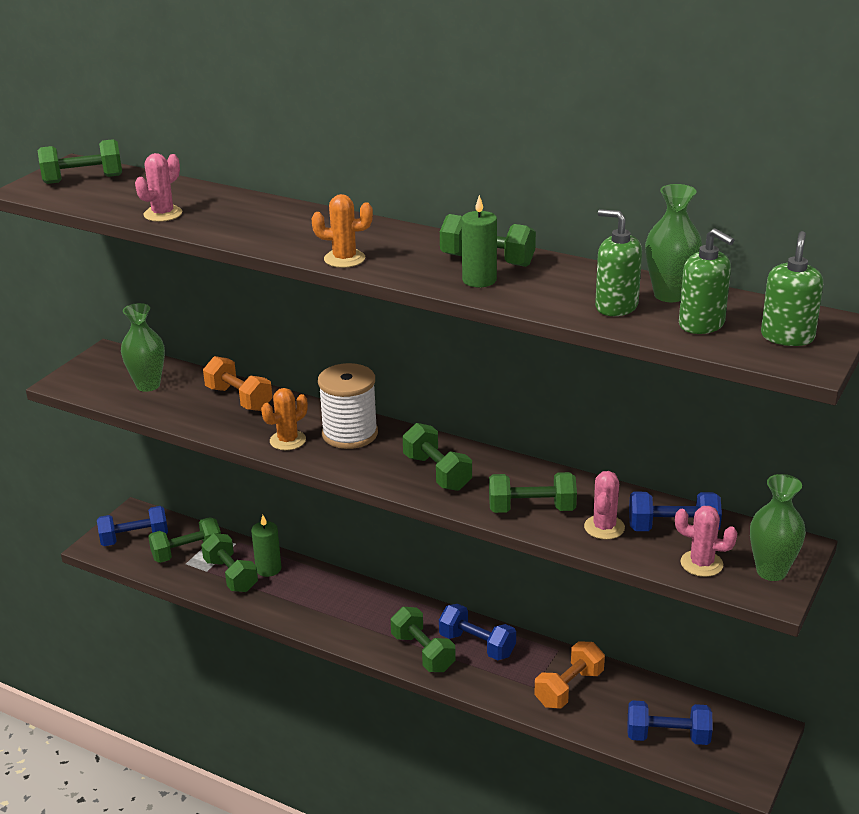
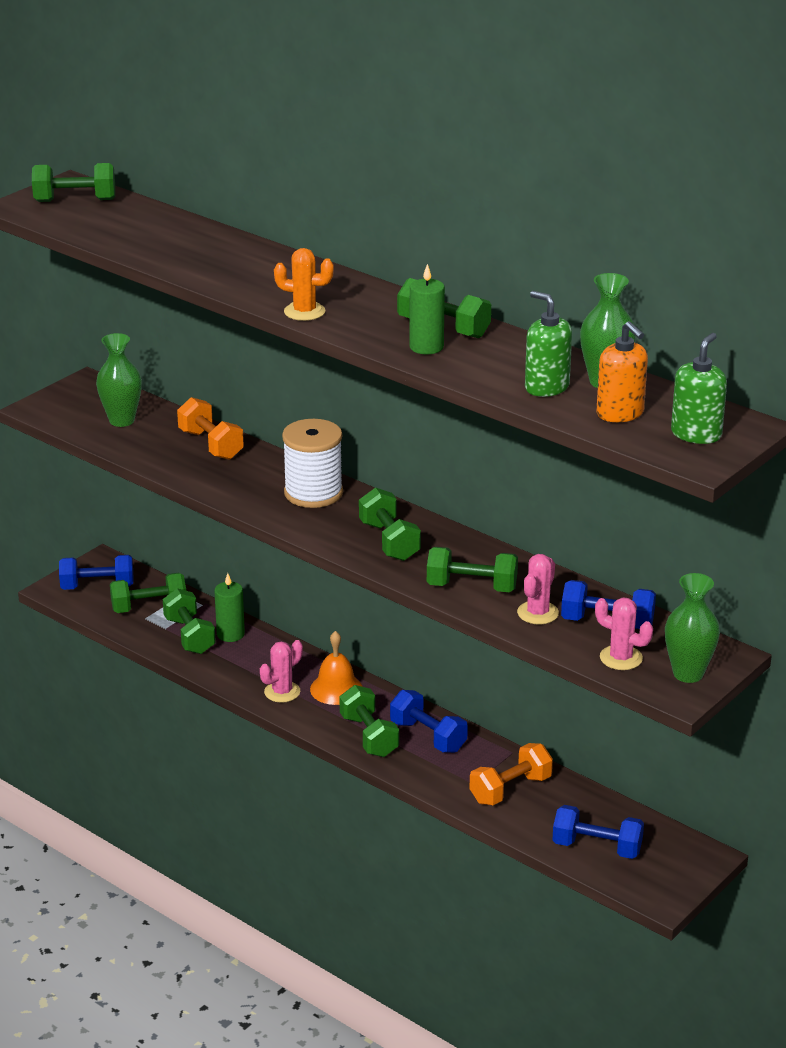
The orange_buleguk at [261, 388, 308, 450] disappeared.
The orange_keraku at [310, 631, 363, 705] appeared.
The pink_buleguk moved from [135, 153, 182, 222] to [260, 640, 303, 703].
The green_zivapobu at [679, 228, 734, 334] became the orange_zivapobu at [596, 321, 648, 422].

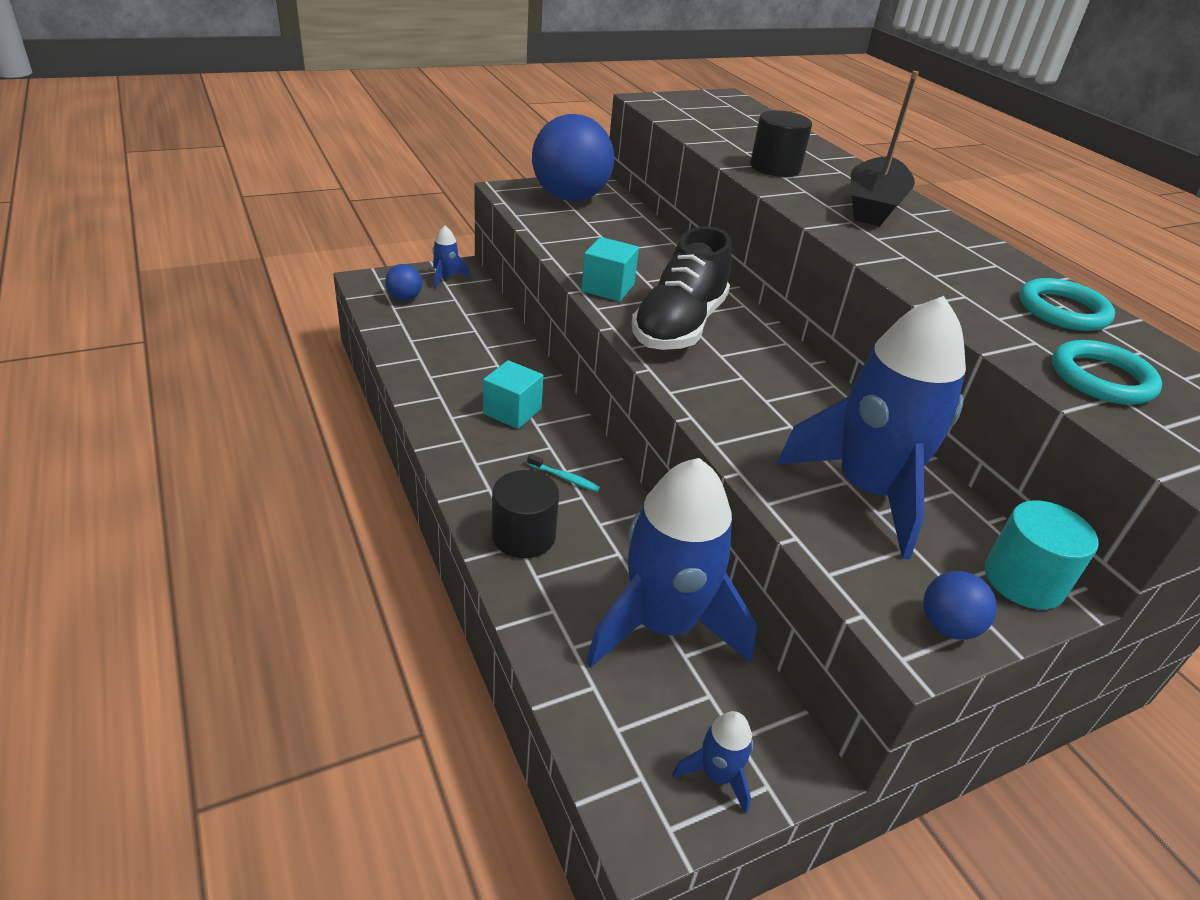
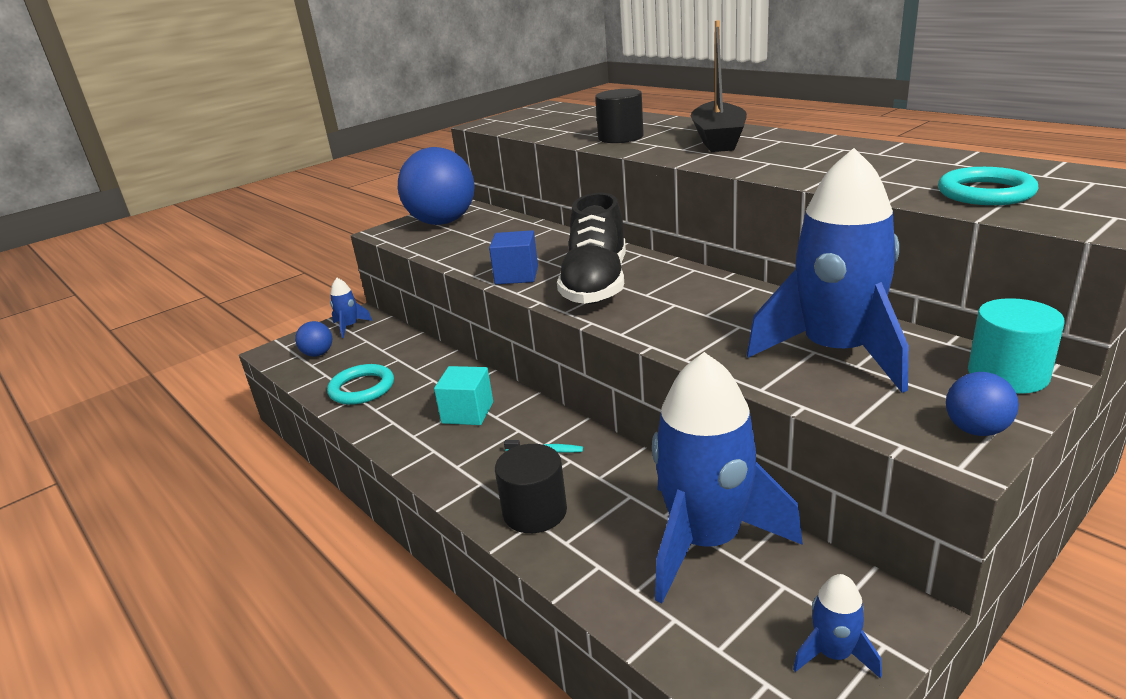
The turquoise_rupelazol moved from [1019, 278, 1115, 331] to [327, 364, 394, 405].
The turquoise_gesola at [581, 237, 639, 302] became the blue_gesola at [489, 230, 538, 284].

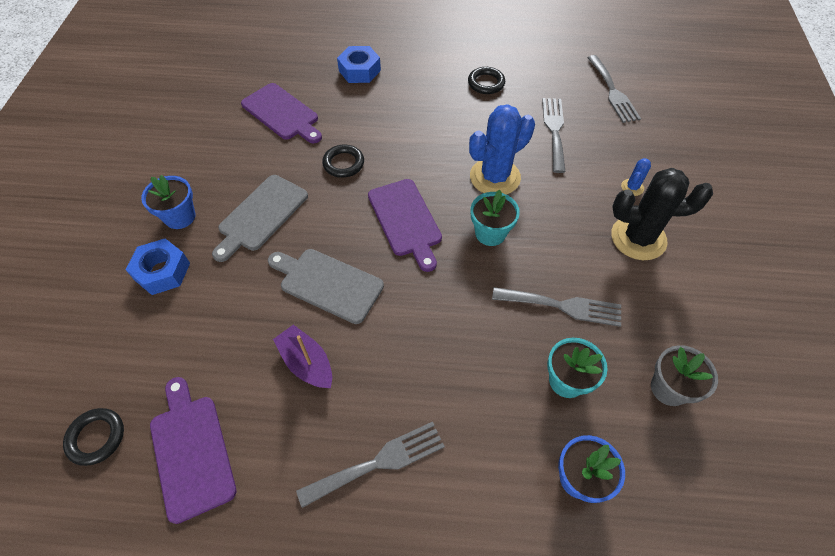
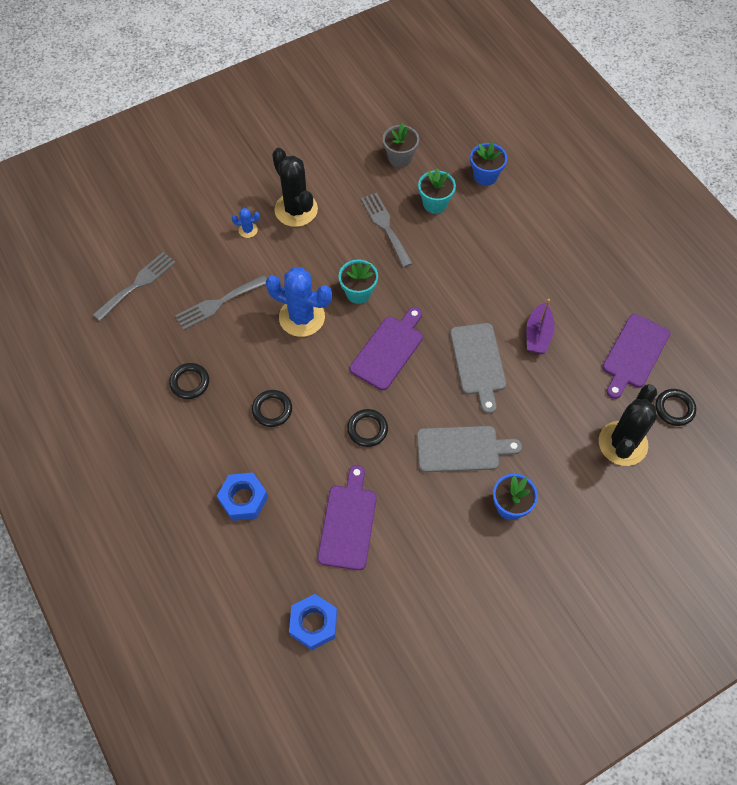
The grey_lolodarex at [296, 422, 445, 508] disappeared.
The black_rupelazol at [252, 390, 292, 427] appeared.
The black_buleguk at [599, 384, 657, 466] appeared.
The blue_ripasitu moved from [126, 239, 190, 295] to [289, 594, 337, 650].

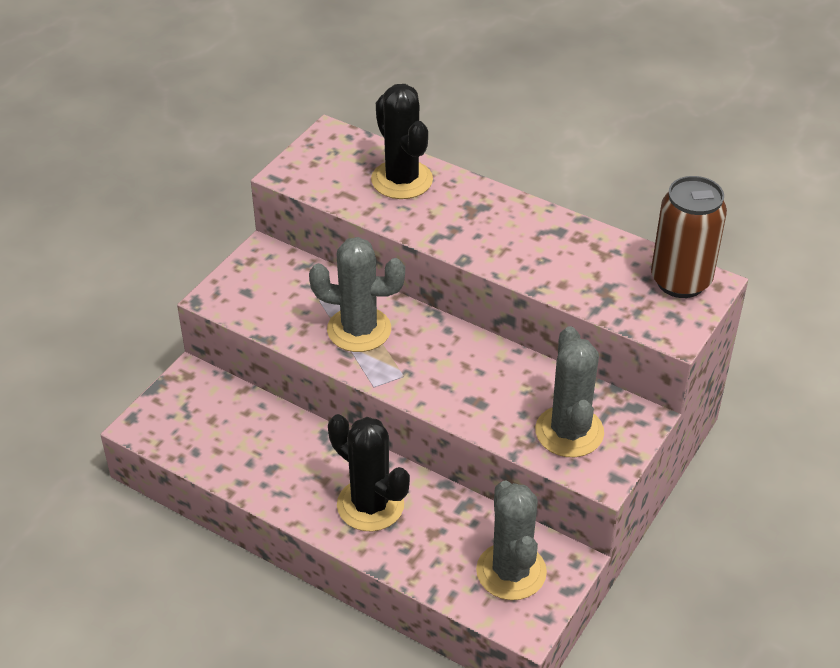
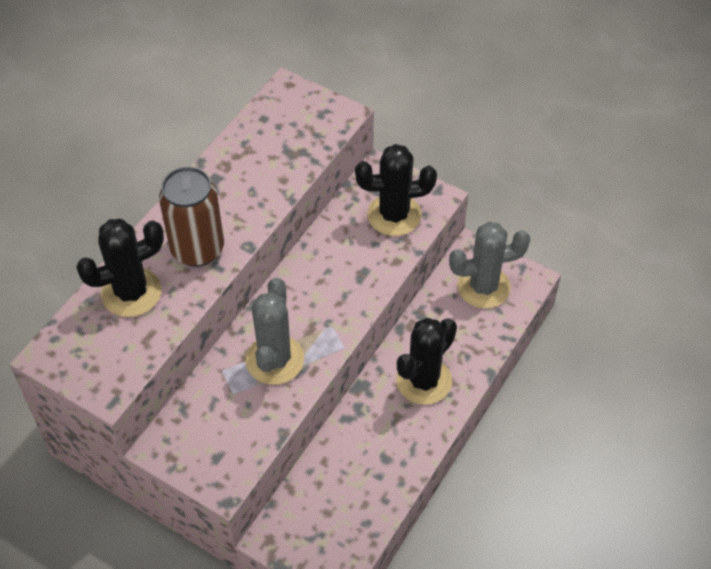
The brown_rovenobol moved from [651, 176, 727, 298] to [159, 167, 224, 267].
The grey_buleguk at [535, 326, 604, 457] became the black_buleguk at [355, 144, 437, 236].

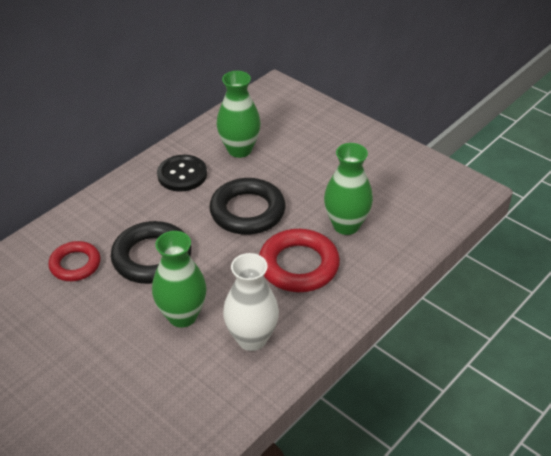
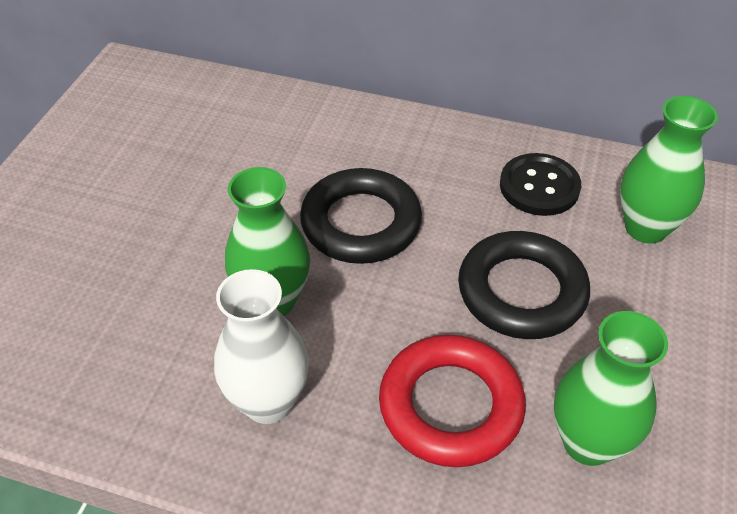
The red_rupelazol at [48, 241, 100, 281] disappeared.

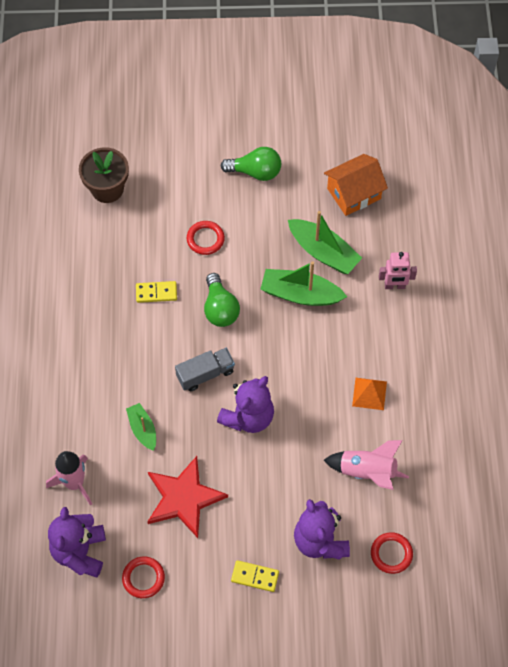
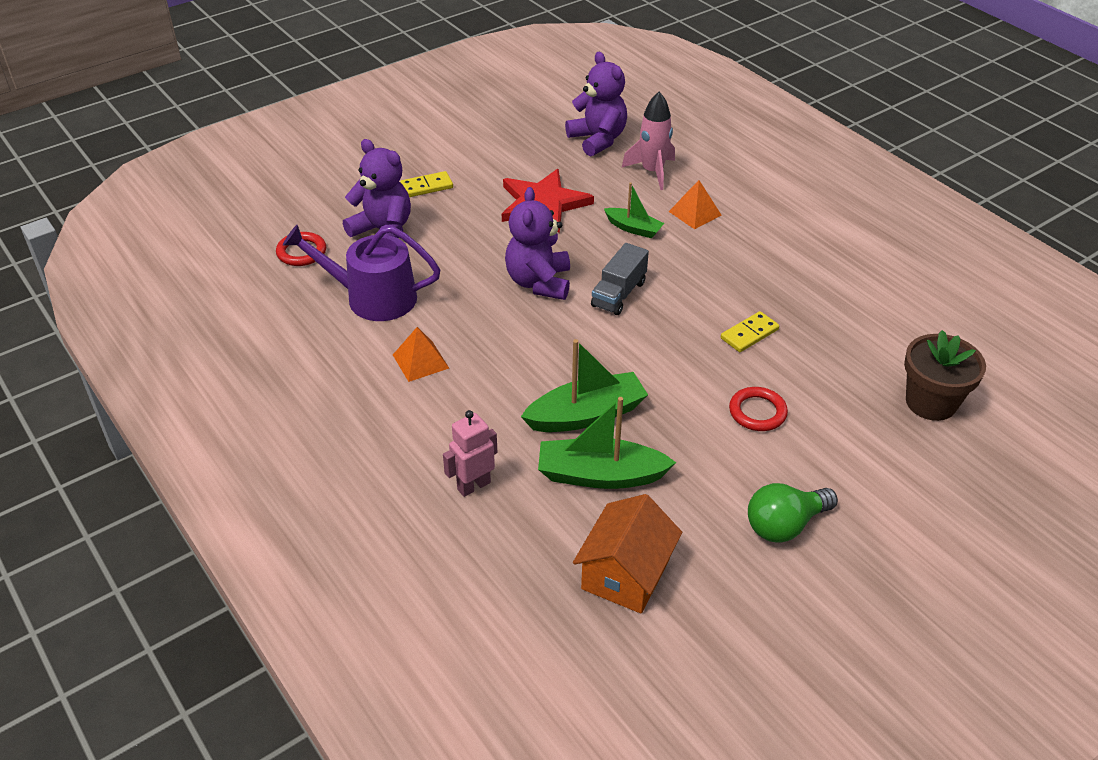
The red_rupelazol at [122, 557, 165, 598] disappeared.
The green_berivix at [204, 273, 240, 327] disappeared.
The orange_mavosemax at [669, 180, 721, 229] appeared.
The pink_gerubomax at [324, 440, 409, 490] was replaced by the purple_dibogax at [283, 225, 440, 321].

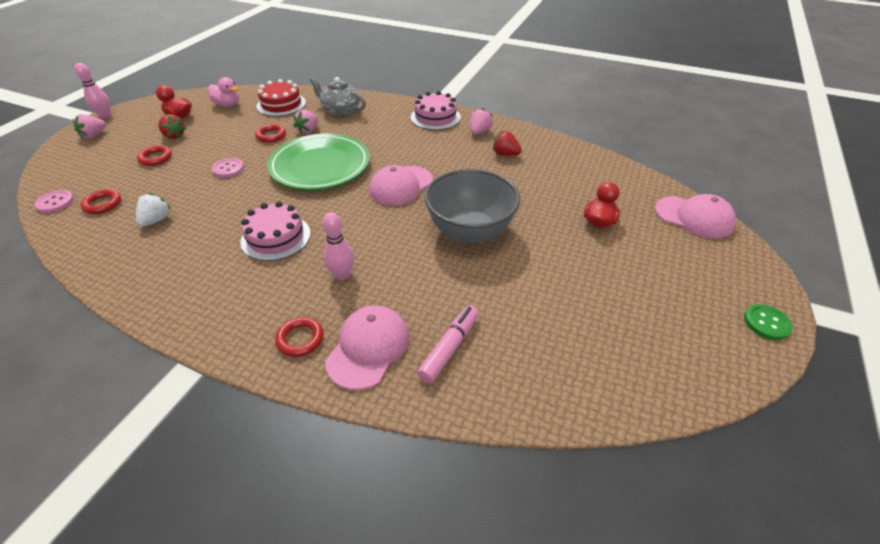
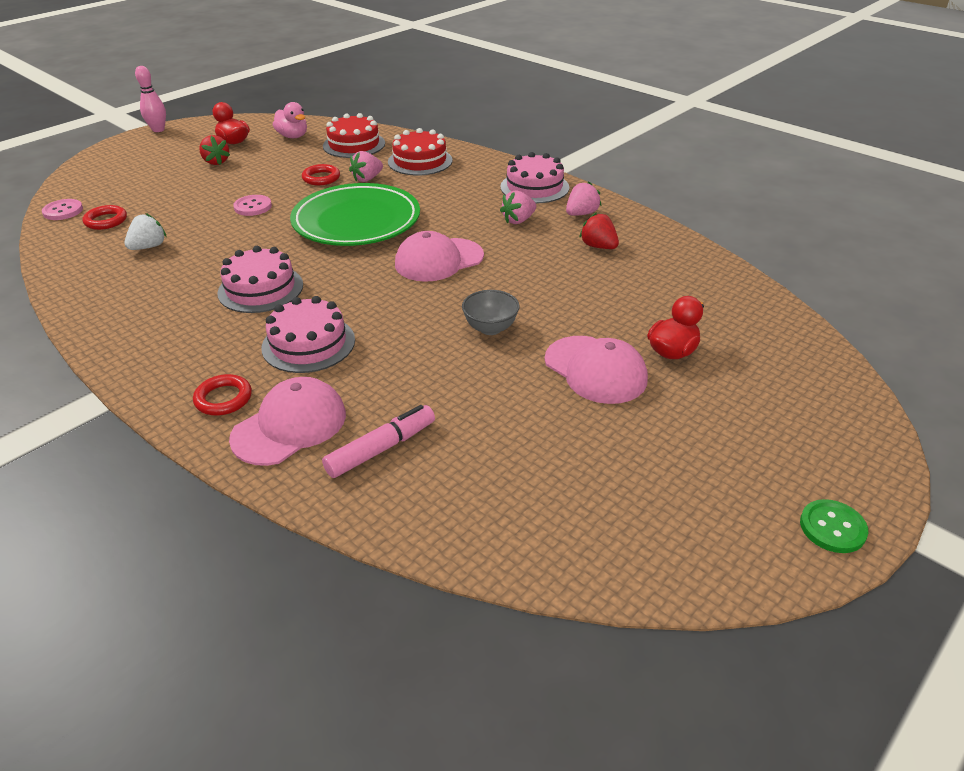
The red_rupelazol at [137, 145, 172, 166] disappeared.
The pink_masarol moved from [73, 114, 106, 139] to [500, 190, 536, 224].
The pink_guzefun moved from [655, 194, 736, 239] to [545, 336, 648, 404].
The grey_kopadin at [310, 77, 366, 116] was replaced by the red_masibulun at [388, 128, 453, 175].
The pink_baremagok at [322, 212, 354, 280] was replaced by the pink_masibulun at [262, 296, 355, 373].
The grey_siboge at [424, 169, 520, 244] changed to 0.47 times the size.

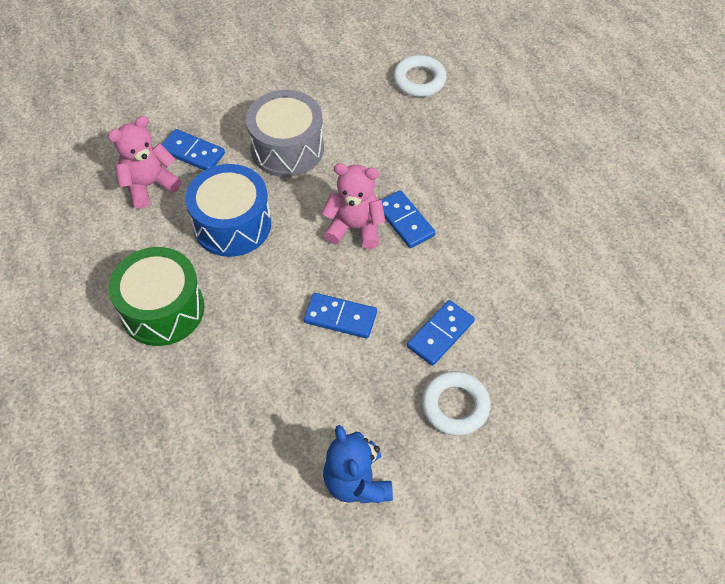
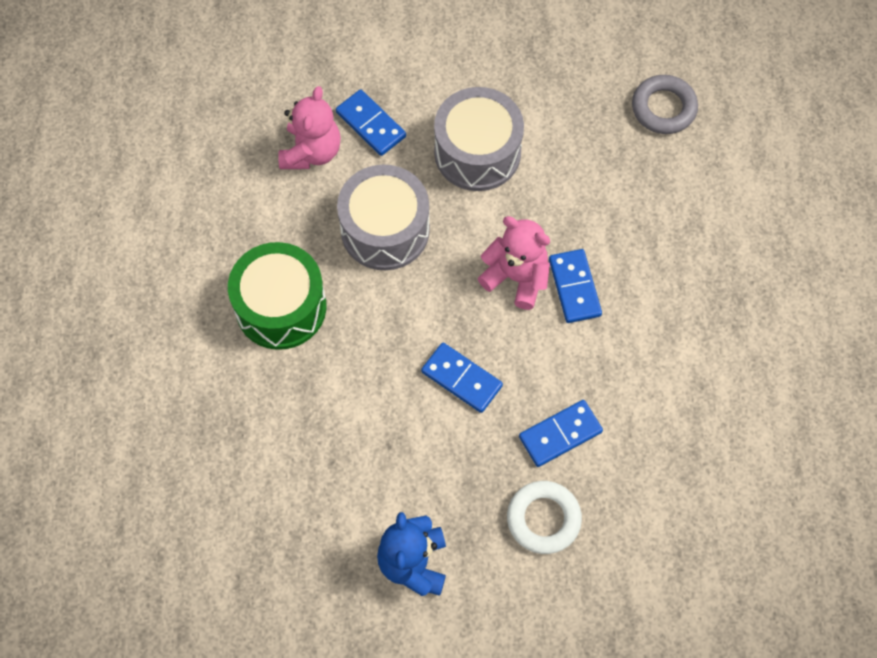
The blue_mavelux at [185, 164, 271, 257] became the grey_mavelux at [337, 165, 430, 270].
The white_rupelazol at [393, 55, 447, 97] became the grey_rupelazol at [632, 75, 698, 134].
The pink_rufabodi at [108, 116, 181, 209] turned 120 degrees clockwise.

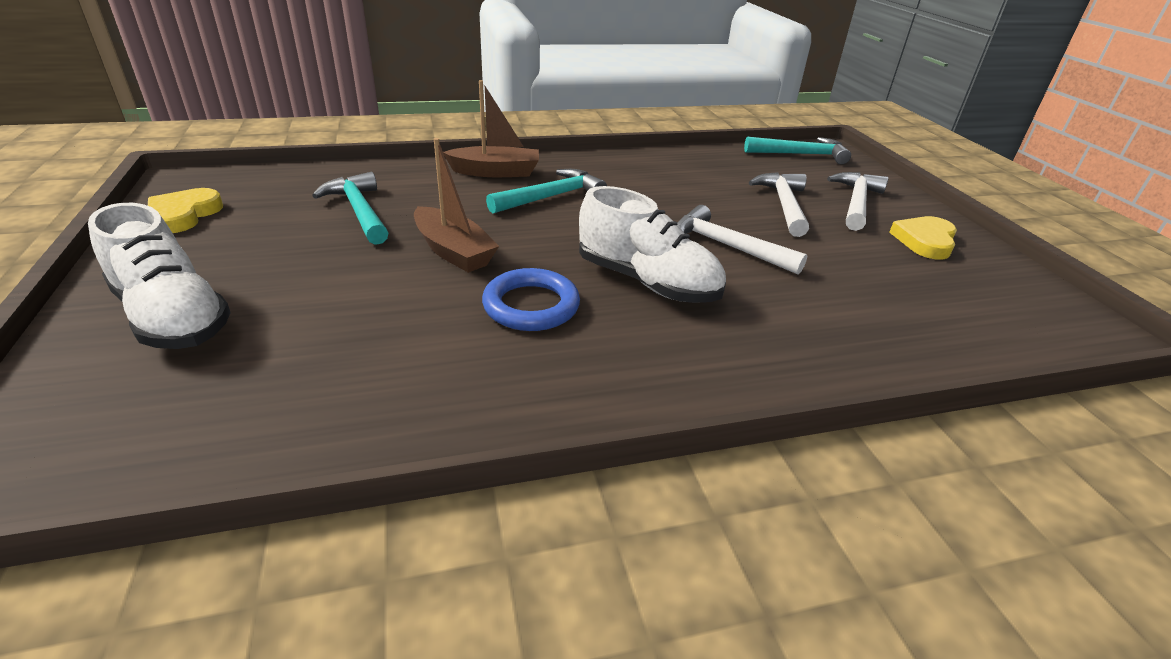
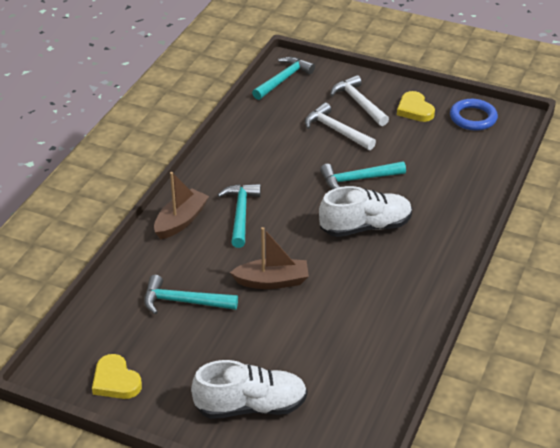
The blue_rupelazol moved from [482, 268, 580, 331] to [450, 99, 498, 131].
The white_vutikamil at [677, 205, 807, 275] became the turquoise_vutikamil at [320, 161, 406, 190].

